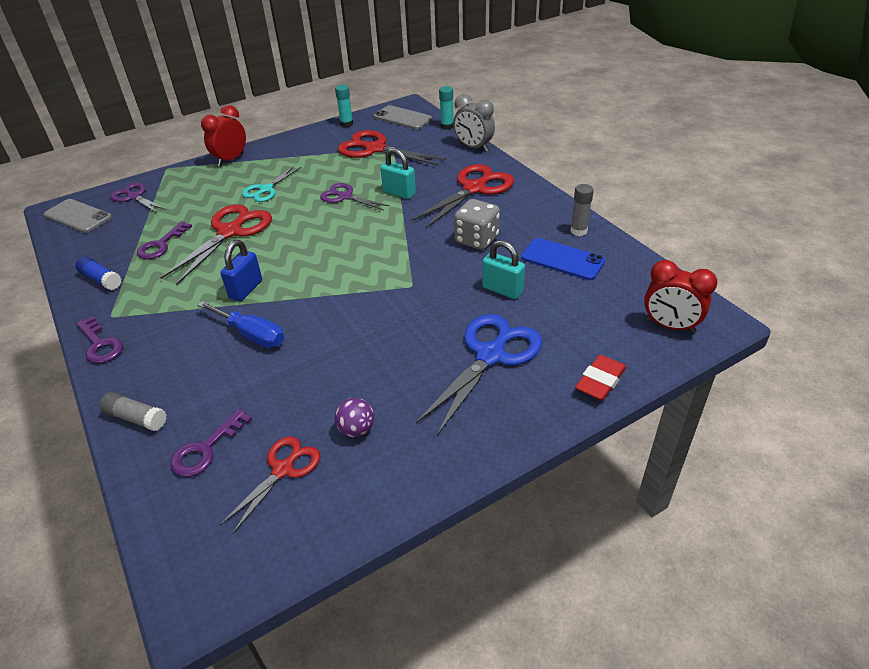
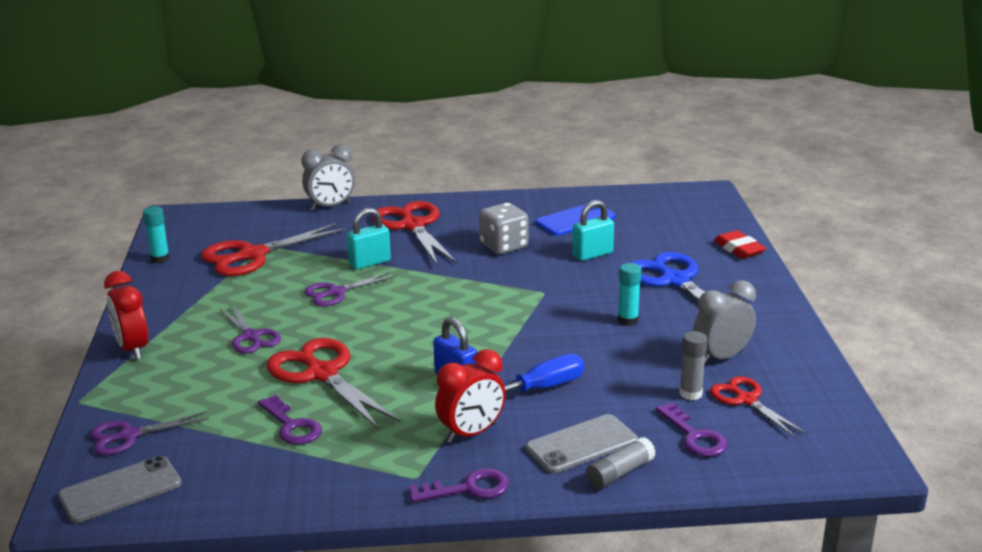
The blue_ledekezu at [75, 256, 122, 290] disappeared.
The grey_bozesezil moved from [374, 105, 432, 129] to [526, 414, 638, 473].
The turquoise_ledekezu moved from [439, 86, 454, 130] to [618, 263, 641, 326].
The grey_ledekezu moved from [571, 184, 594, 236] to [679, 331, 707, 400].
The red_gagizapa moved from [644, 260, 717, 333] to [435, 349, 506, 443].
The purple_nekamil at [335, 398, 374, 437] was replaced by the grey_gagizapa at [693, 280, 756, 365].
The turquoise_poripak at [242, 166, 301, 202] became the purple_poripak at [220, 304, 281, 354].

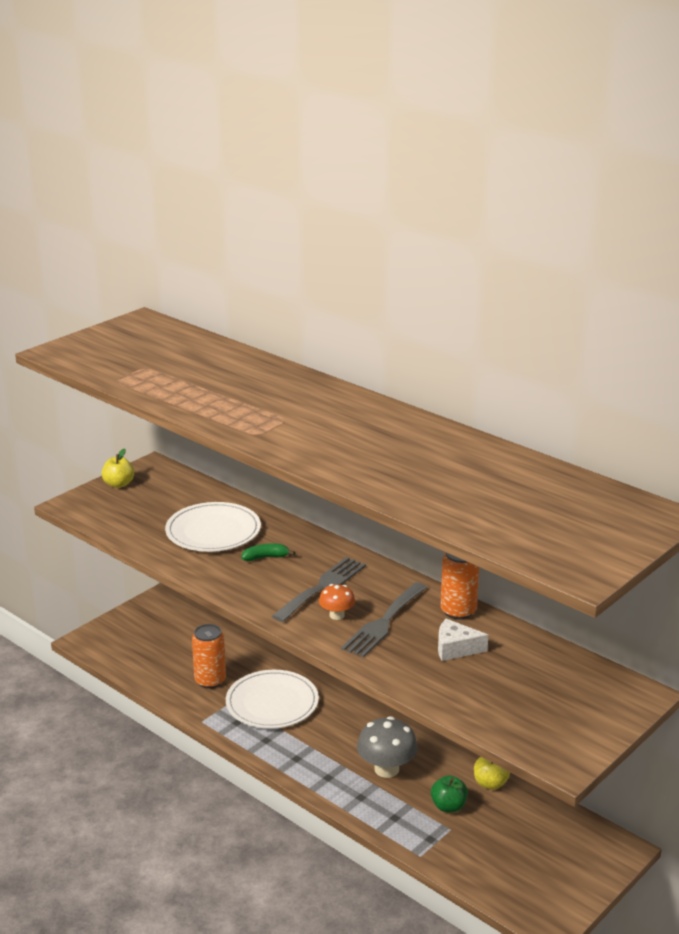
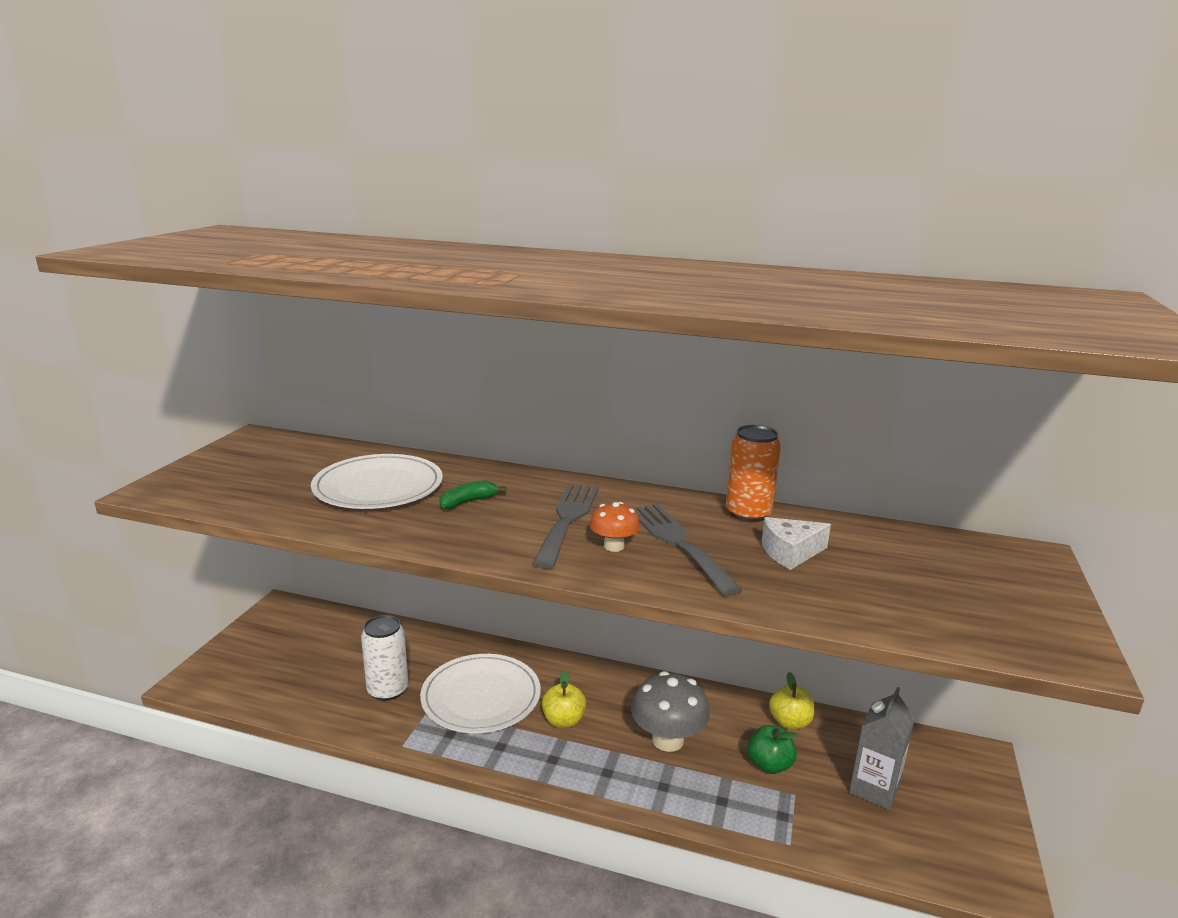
The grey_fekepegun at [849, 687, 915, 810] appeared.
The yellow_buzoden moved from [102, 448, 134, 488] to [542, 670, 586, 728].
The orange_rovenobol at [192, 624, 226, 689] became the white_rovenobol at [361, 615, 408, 701].
The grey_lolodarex at [341, 582, 427, 658] turned 150 degrees clockwise.

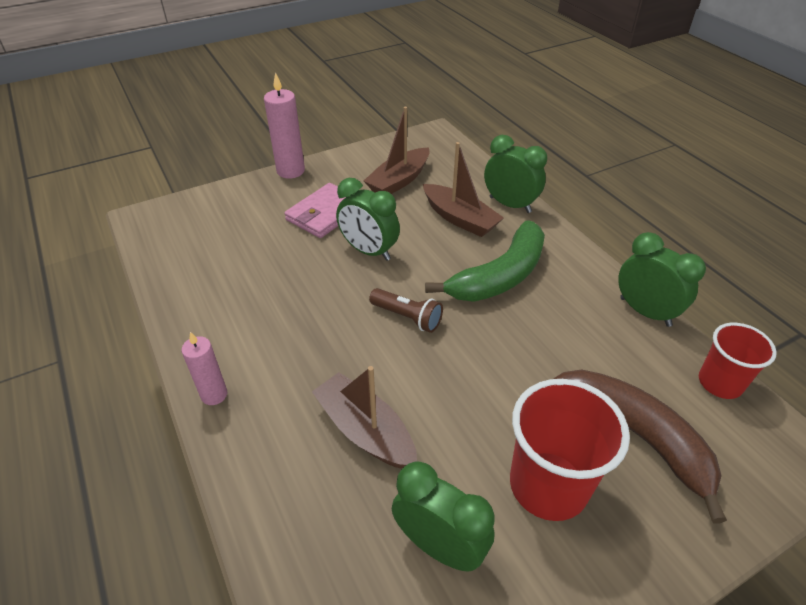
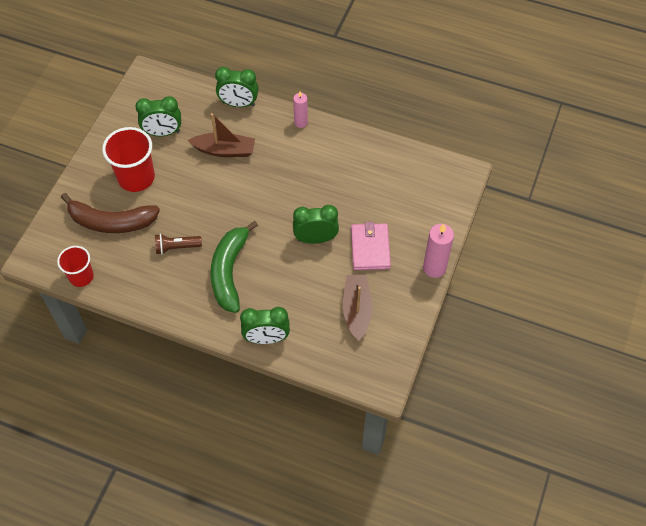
The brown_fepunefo at [423, 142, 504, 237] disappeared.
The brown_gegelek moved from [369, 288, 443, 333] to [155, 234, 202, 254].
The green_gagizapa moved from [618, 232, 706, 327] to [215, 67, 258, 107].

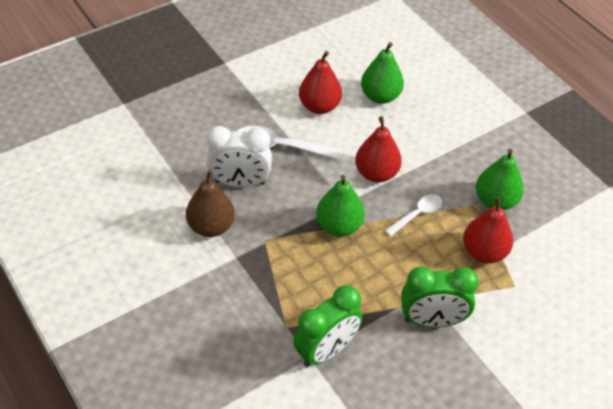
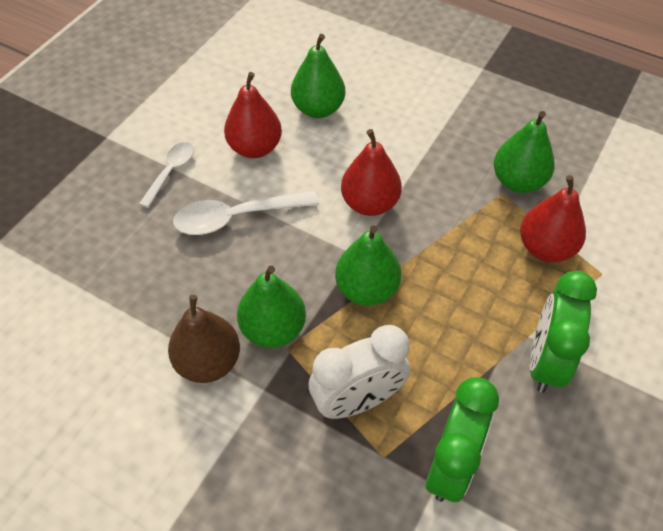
The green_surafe at [237, 266, 306, 348] appeared.
The white_gagizapa moved from [207, 126, 272, 187] to [309, 325, 410, 419].
The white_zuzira moved from [385, 194, 442, 236] to [139, 142, 194, 208].
The green_gagizapa at [401, 267, 479, 328] turned 135 degrees clockwise.

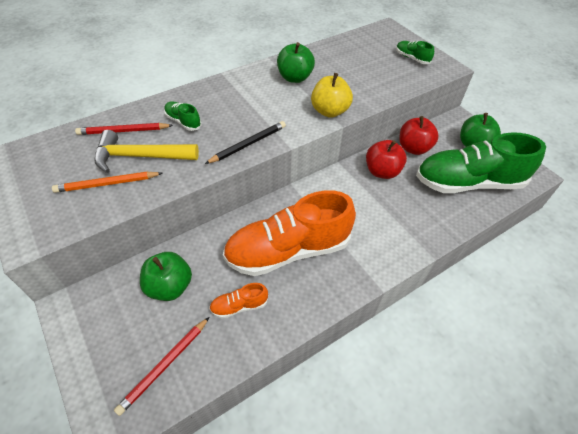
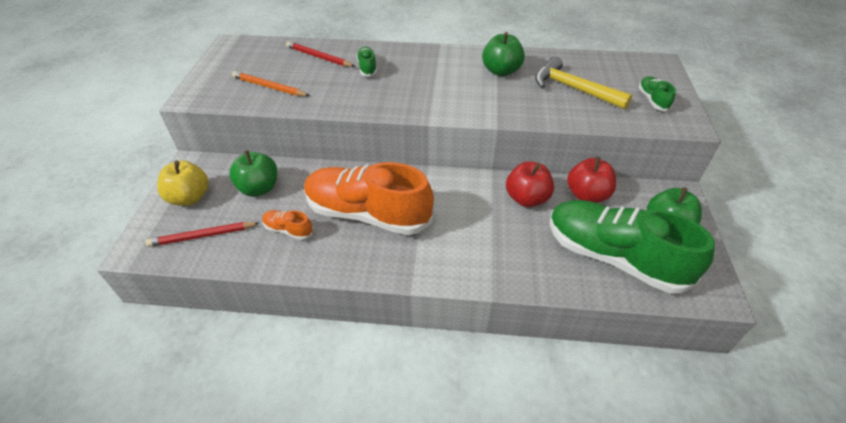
The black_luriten at [205, 121, 286, 164] disappeared.
The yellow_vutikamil moved from [94, 130, 199, 173] to [535, 57, 632, 109].
The yellow_buzoden moved from [311, 73, 353, 118] to [157, 160, 209, 206].

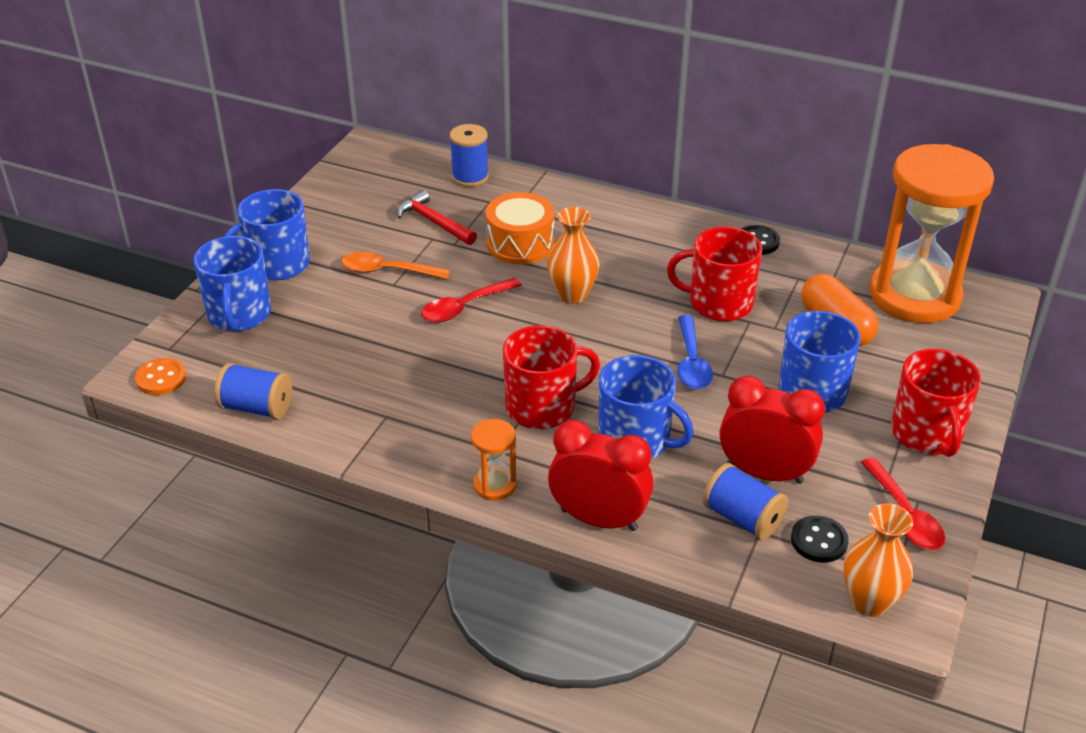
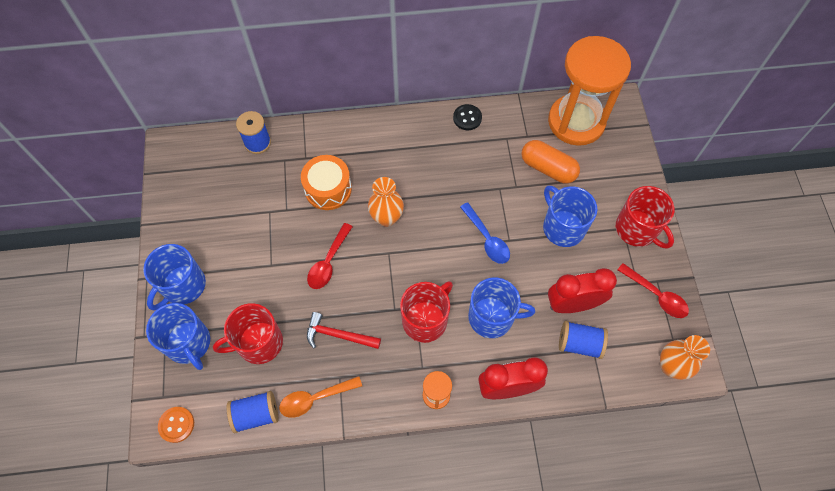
The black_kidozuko at [791, 515, 849, 563] disappeared.
The orange_zuzira moved from [341, 252, 450, 279] to [279, 376, 362, 418].
The red_vutikamil moved from [397, 190, 477, 245] to [307, 312, 381, 349].
The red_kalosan moved from [667, 227, 762, 321] to [213, 303, 283, 364].

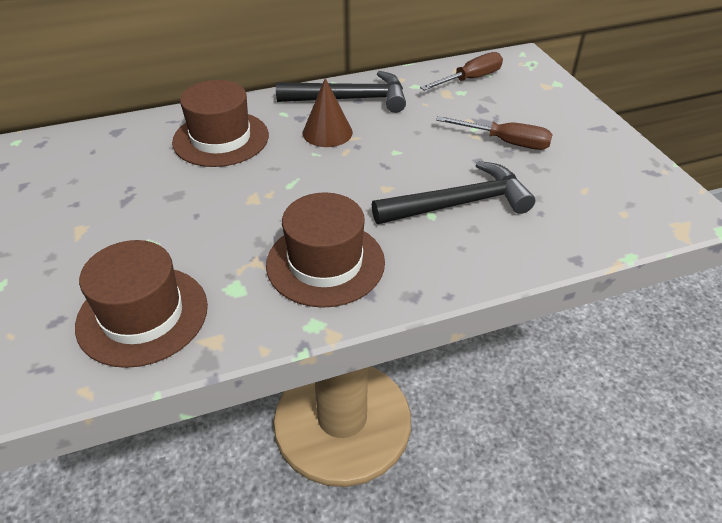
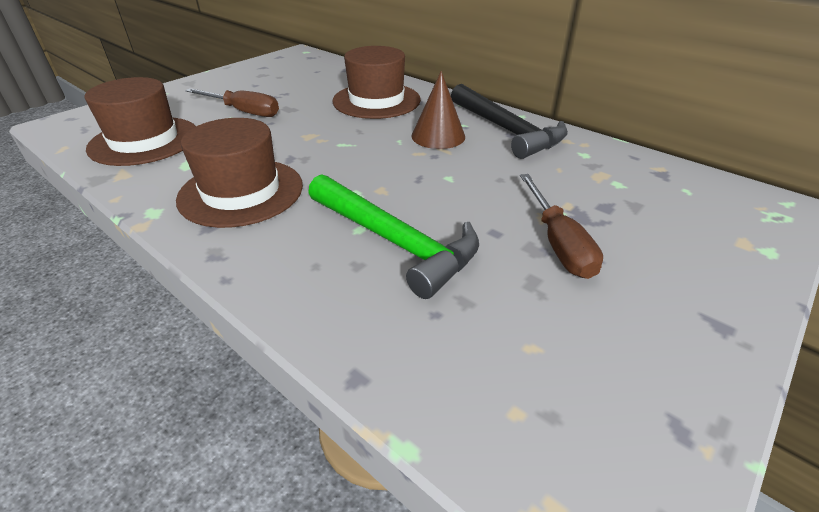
The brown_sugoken moved from [420, 52, 503, 91] to [185, 88, 279, 117].
The black_vutikamil at [372, 161, 535, 224] became the green_vutikamil at [308, 174, 479, 299].

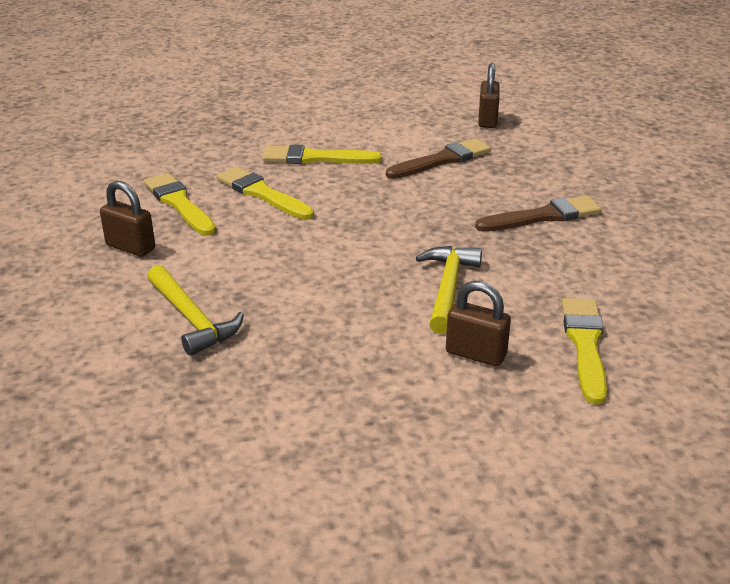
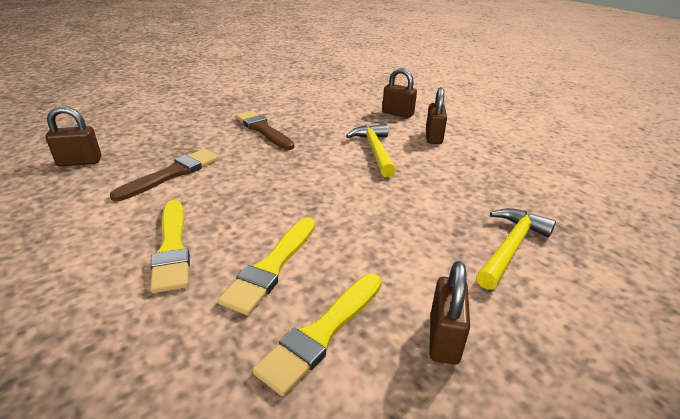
The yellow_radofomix at [562, 298, 607, 405] was replaced by the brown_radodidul at [382, 68, 417, 118].
The brown_radofomix at [386, 138, 491, 179] turned 90 degrees clockwise.
The yellow_vutikamil at [416, 246, 482, 334] turned 90 degrees clockwise.

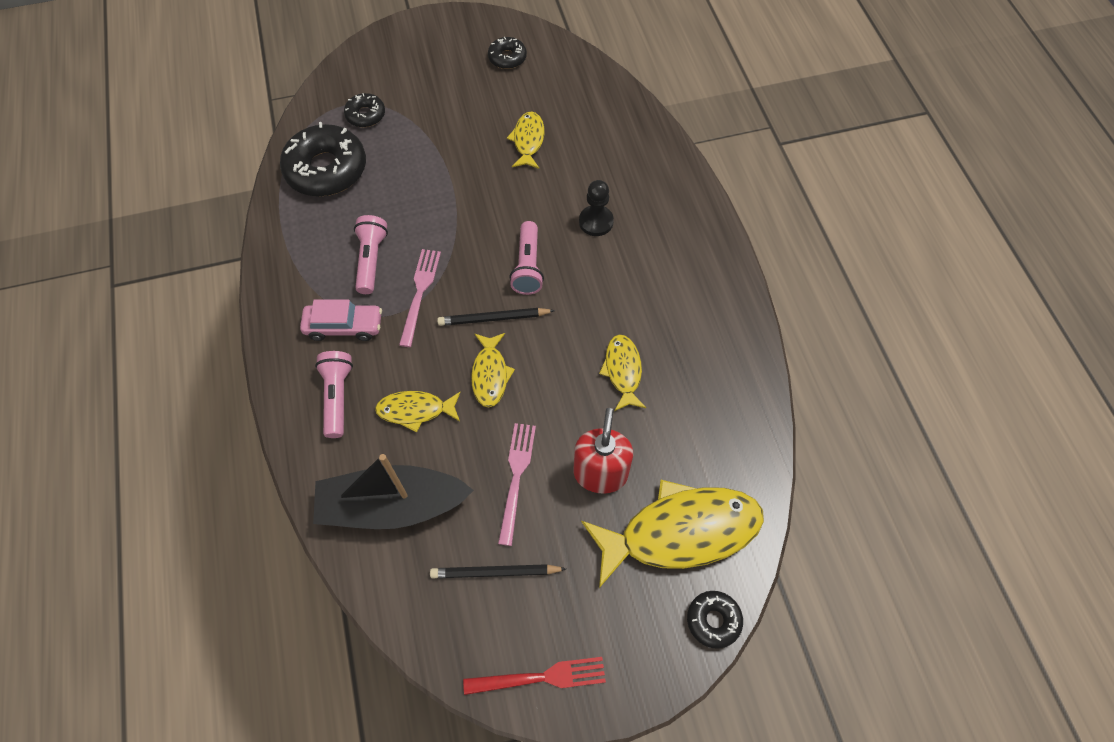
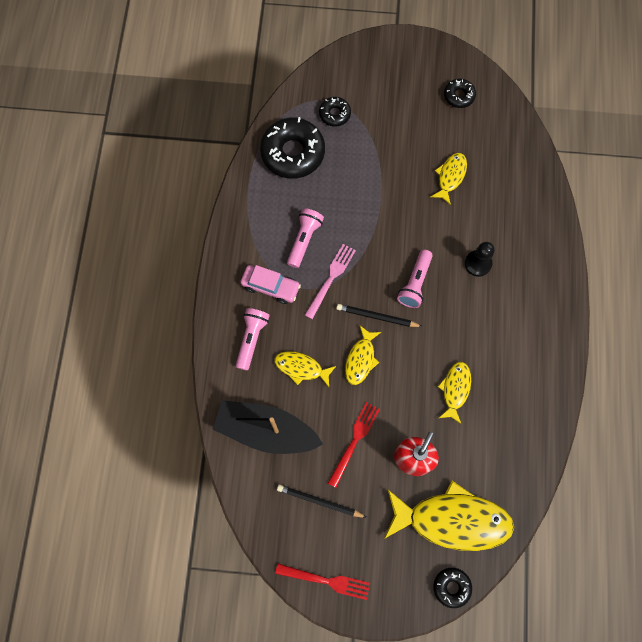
The pink_lolodarex at [498, 423, 536, 546] became the red_lolodarex at [328, 402, 380, 488].

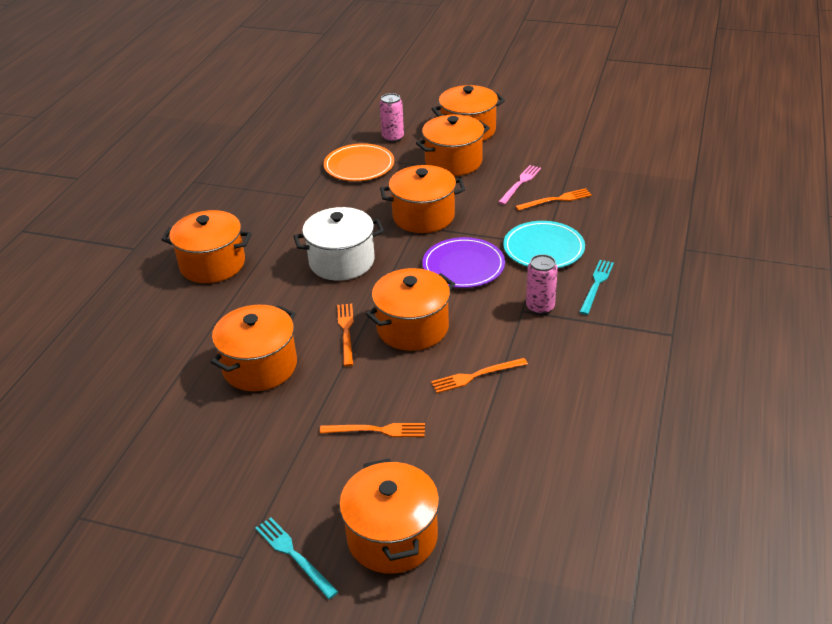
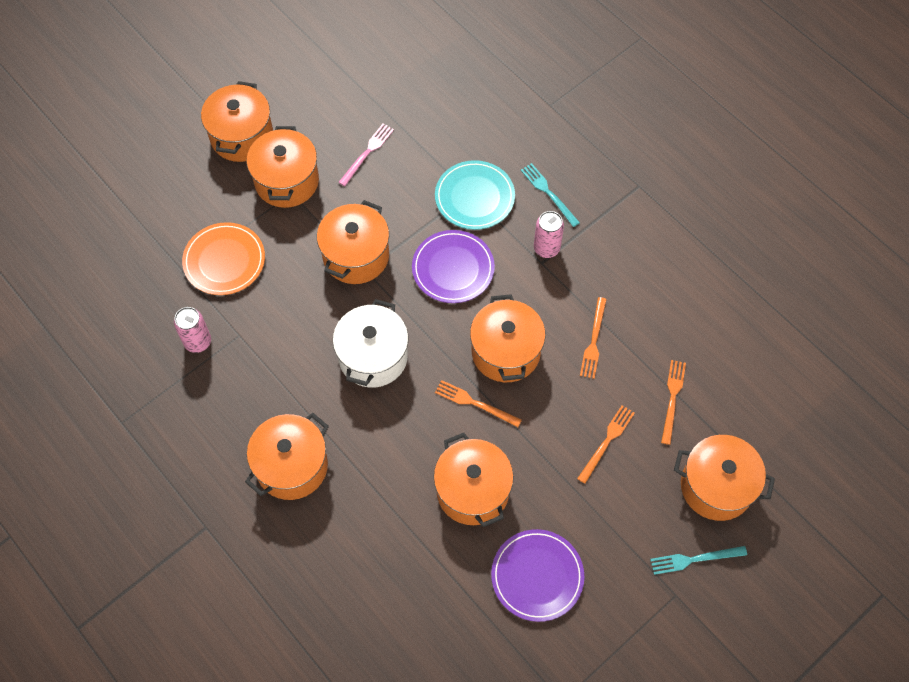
The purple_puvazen at [491, 529, 584, 622] appeared.
The pink_rovenobol moved from [379, 93, 404, 142] to [174, 307, 211, 353].
The orange_lolodarex moved from [515, 188, 592, 211] to [661, 360, 686, 445].
The pink_lolodarex at [498, 165, 541, 205] turned 60 degrees clockwise.

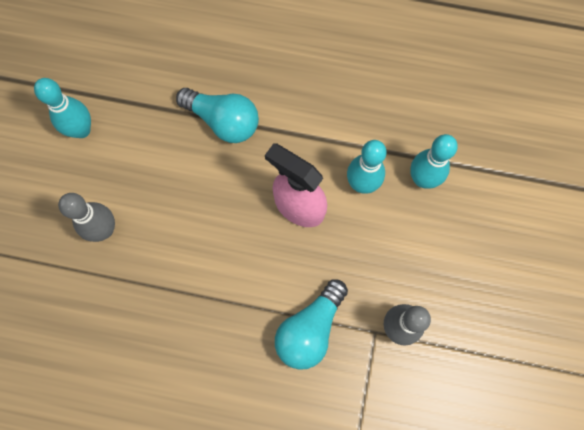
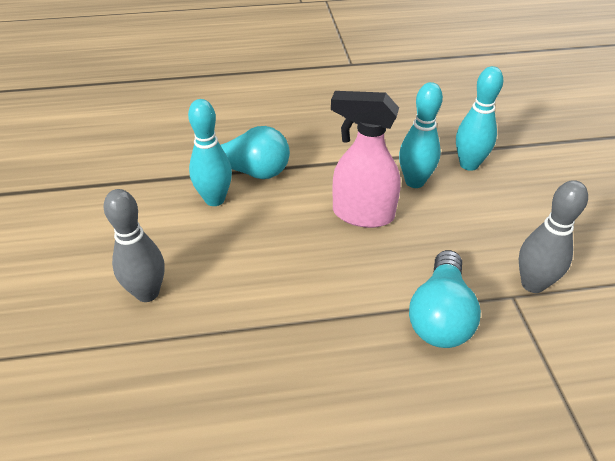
The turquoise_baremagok moved from [34, 78, 91, 138] to [188, 99, 232, 206].

